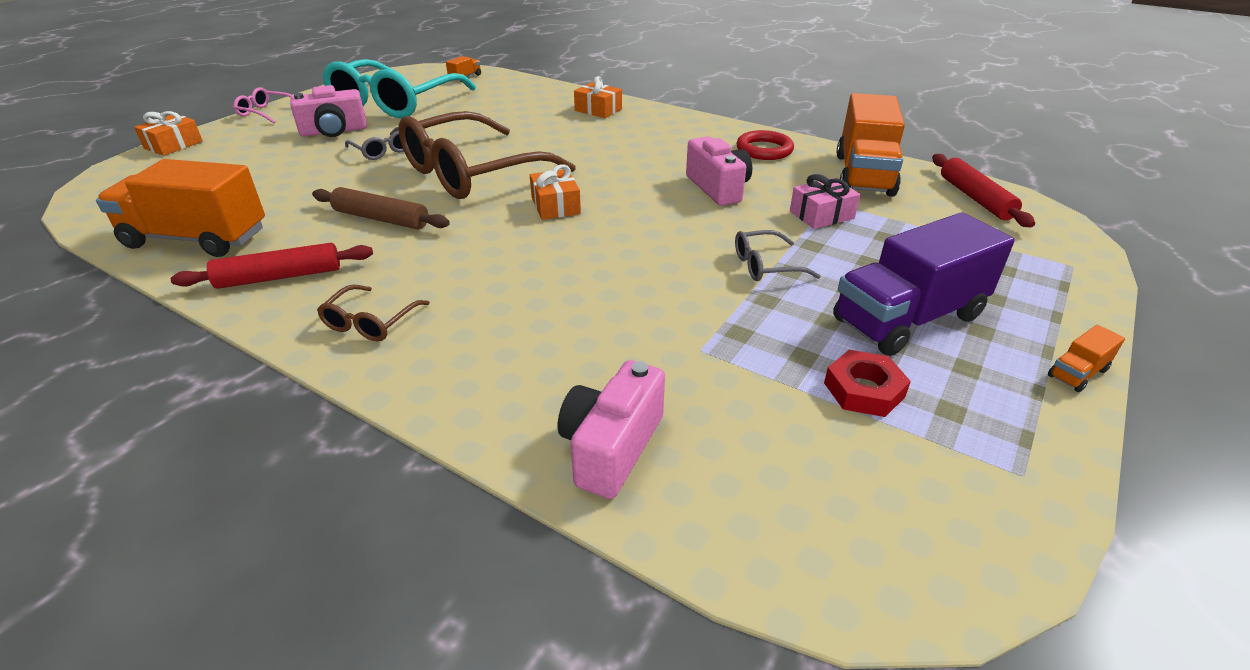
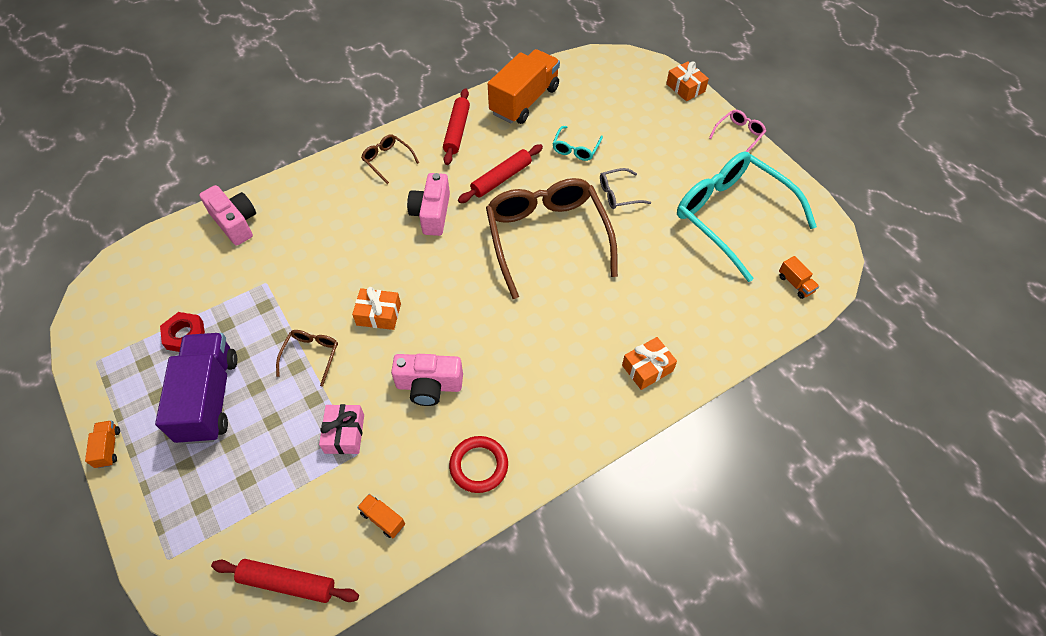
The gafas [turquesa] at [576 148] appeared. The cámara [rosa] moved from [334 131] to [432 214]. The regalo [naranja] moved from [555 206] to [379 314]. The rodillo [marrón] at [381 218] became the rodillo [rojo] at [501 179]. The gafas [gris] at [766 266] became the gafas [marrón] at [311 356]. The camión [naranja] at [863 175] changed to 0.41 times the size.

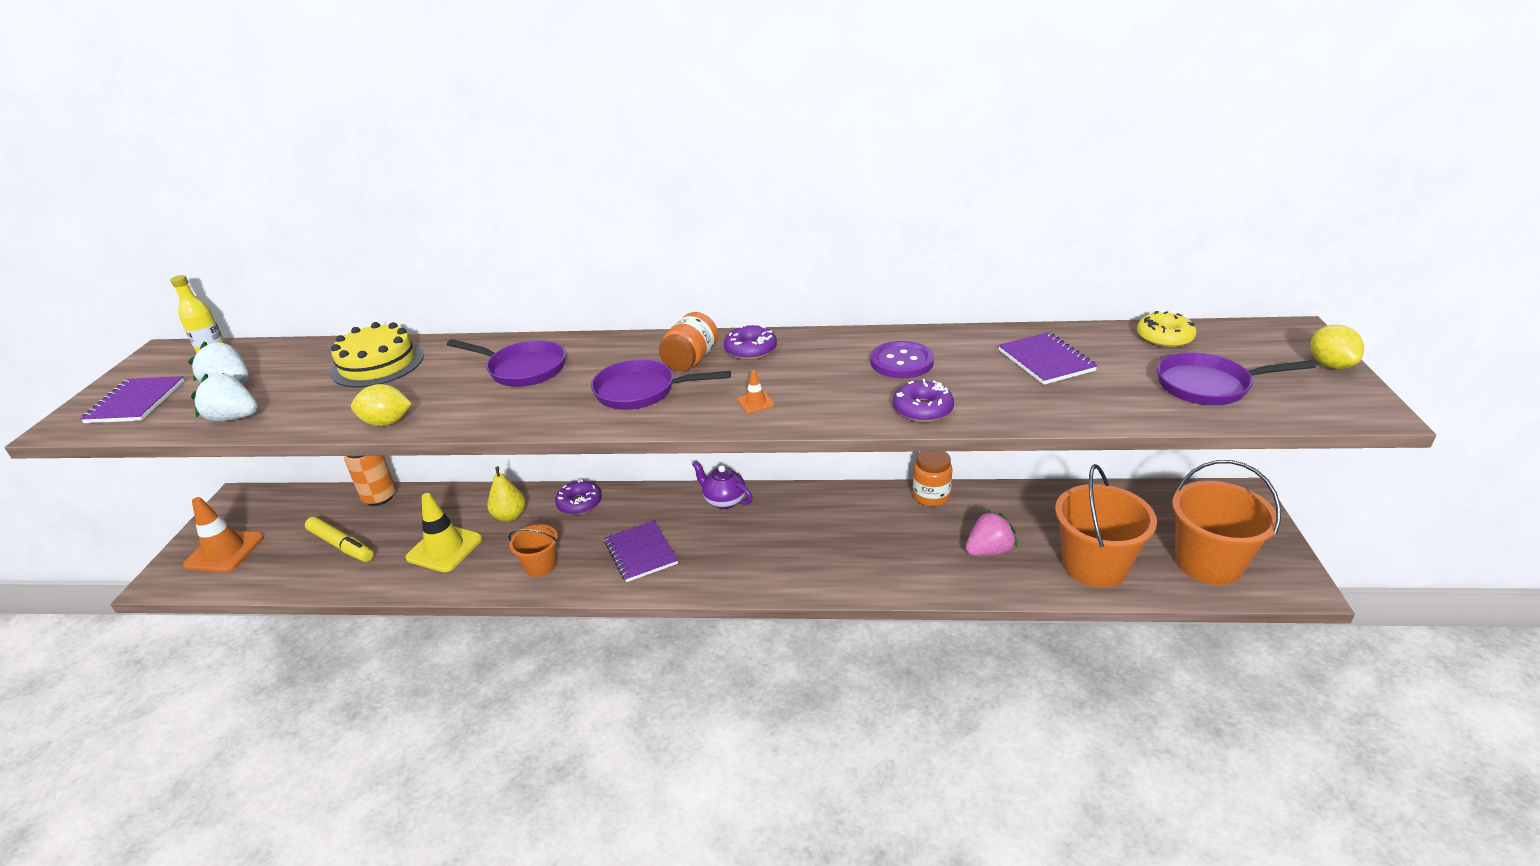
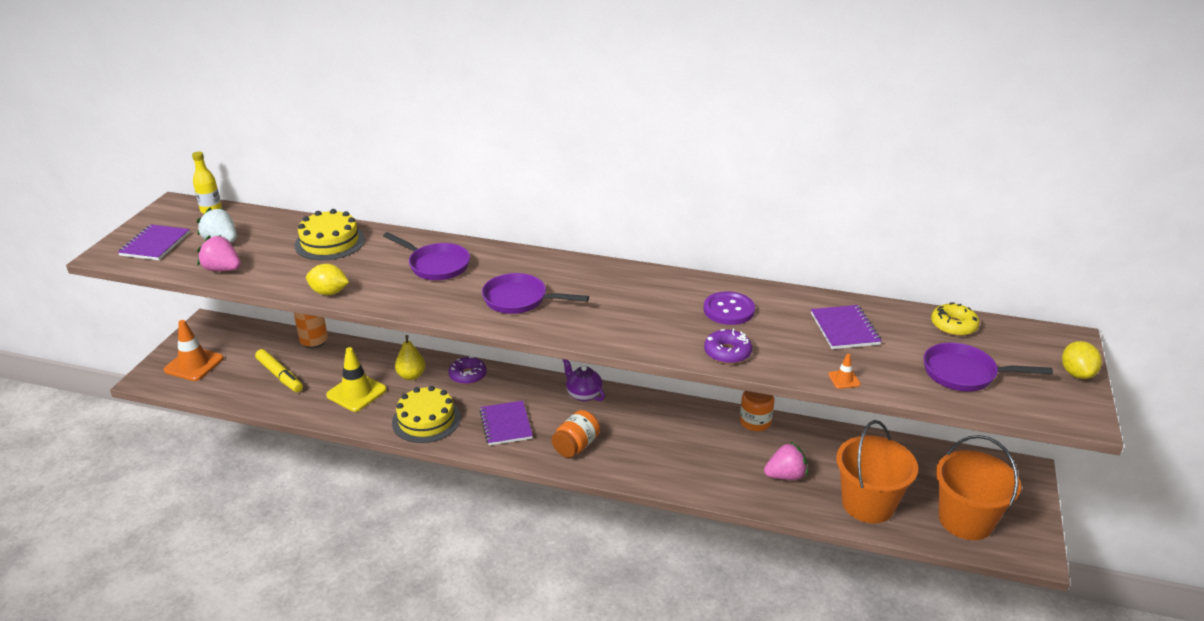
The rosquilla [morado] at [750 350] disappeared. The tarro [naranja] moved from [691 360] to [576 446]. The cono de tráfico [naranja] moved from [755 402] to [844 379]. The balde [naranja] at [540 565] was replaced by the tarta [amarillo] at [426 420]. The fresa [blanco] at [234 418] became the fresa [rosa] at [222 269].

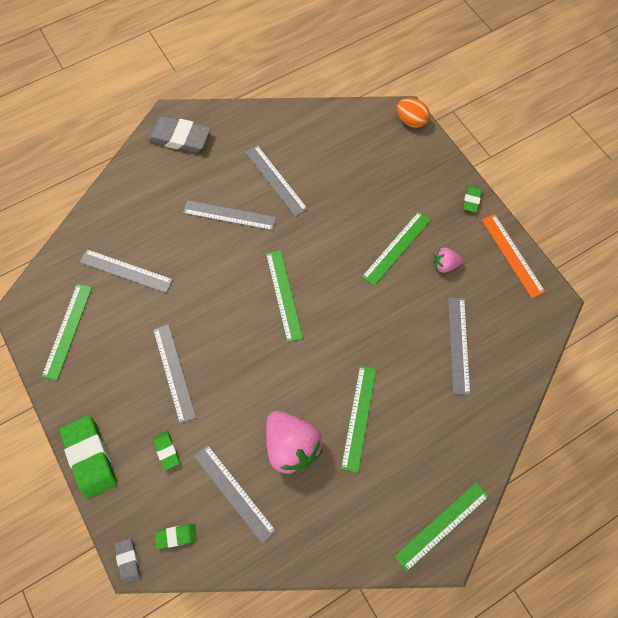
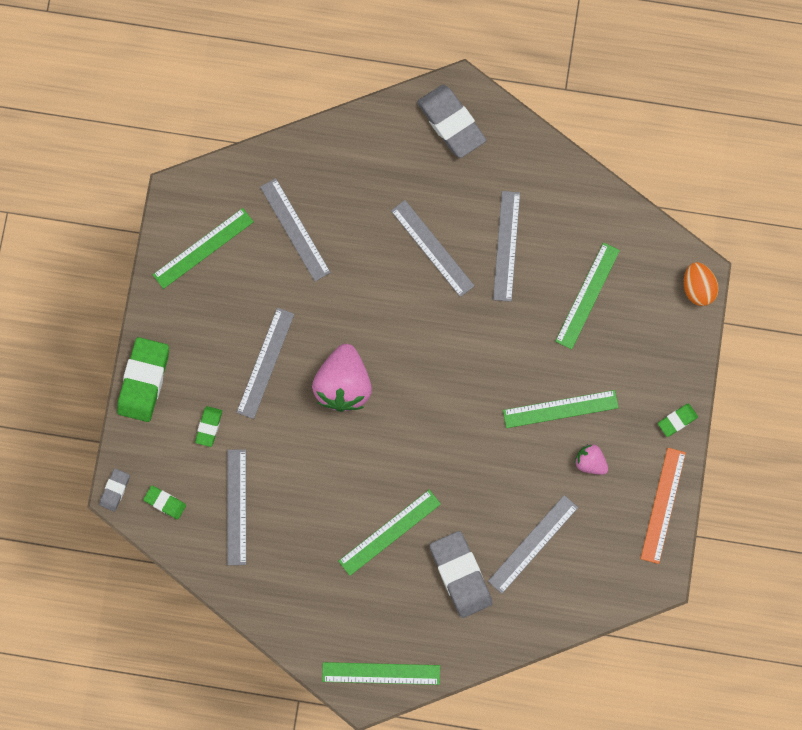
The goma de borrar [gris] at [460 574] appeared. The regla [verde] moved from [283 295] to [587 295]. The fresa [rosa] moved from [291 445] to [343 384].

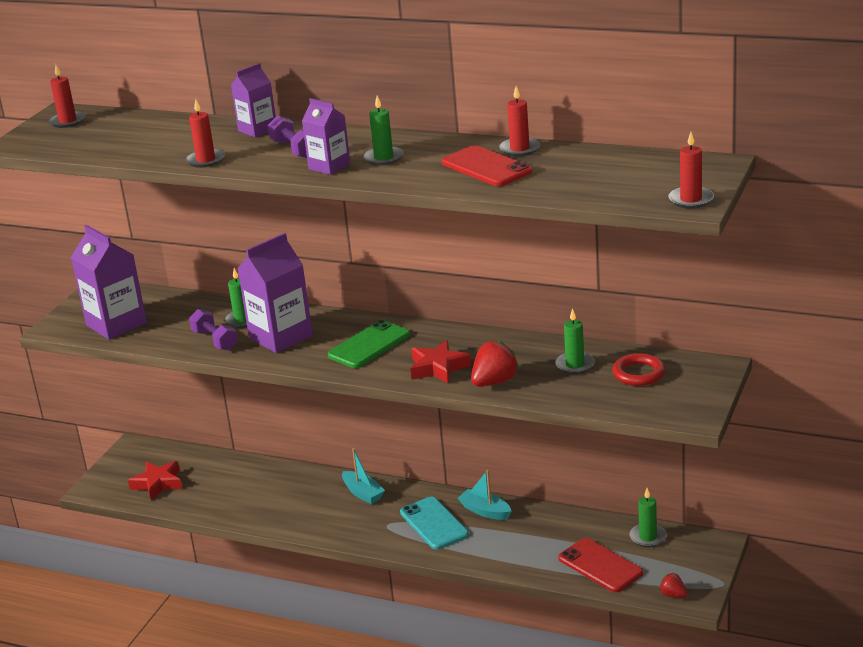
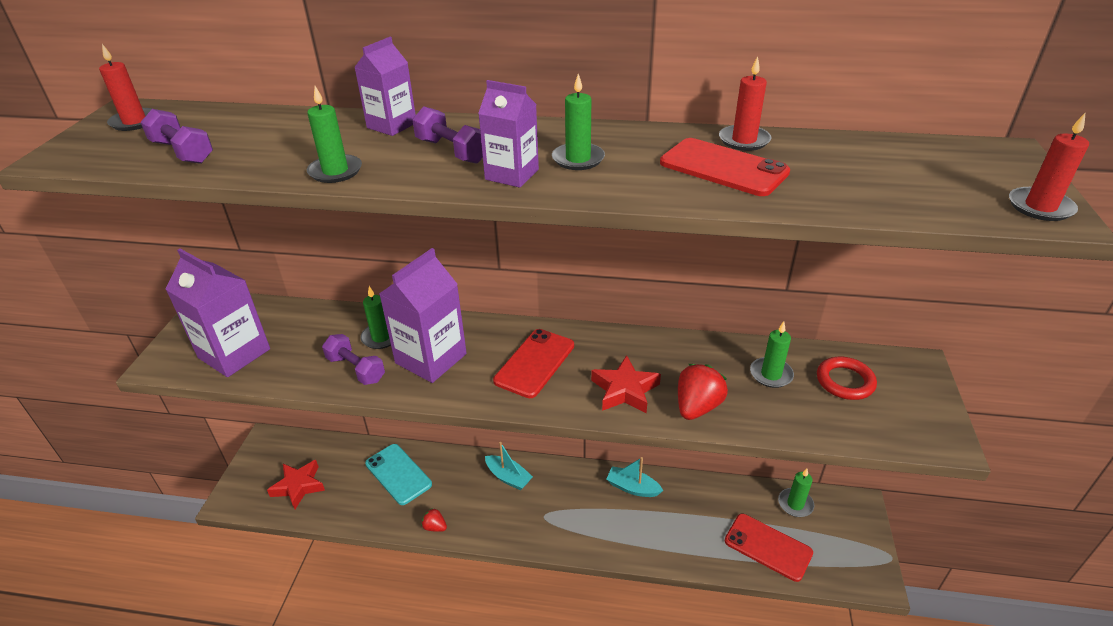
The mancuerna [morado] at [182 152] appeared. The móvil [turquesa] moved from [434 523] to [398 474]. The fresa [rojo] moved from [673 595] to [435 527]. The vela [rojo] at [206 160] became the vela [verde] at [335 171]. The móvil [verde] at [369 345] became the móvil [rojo] at [535 363].

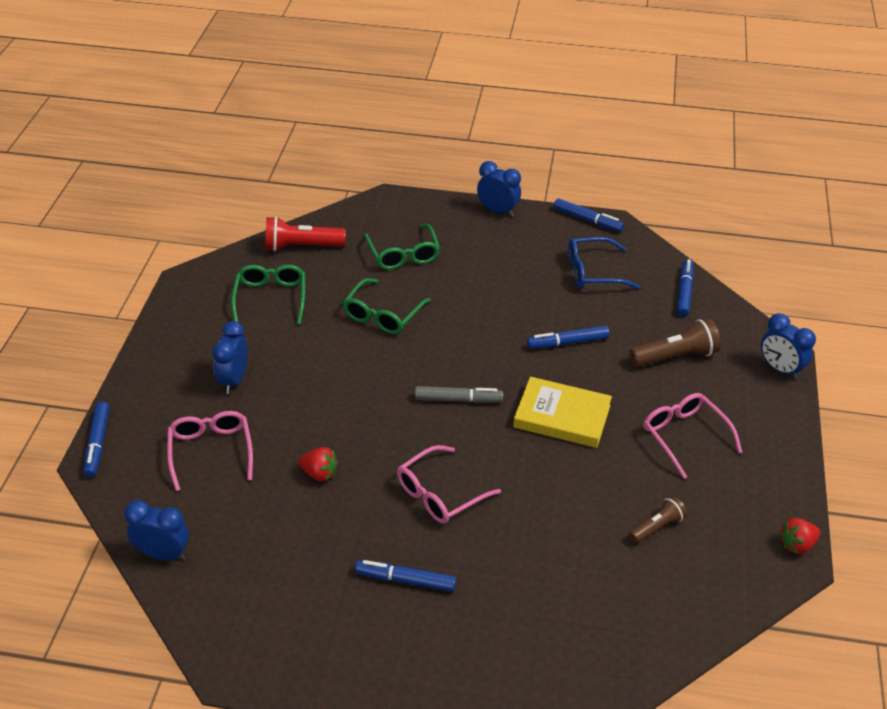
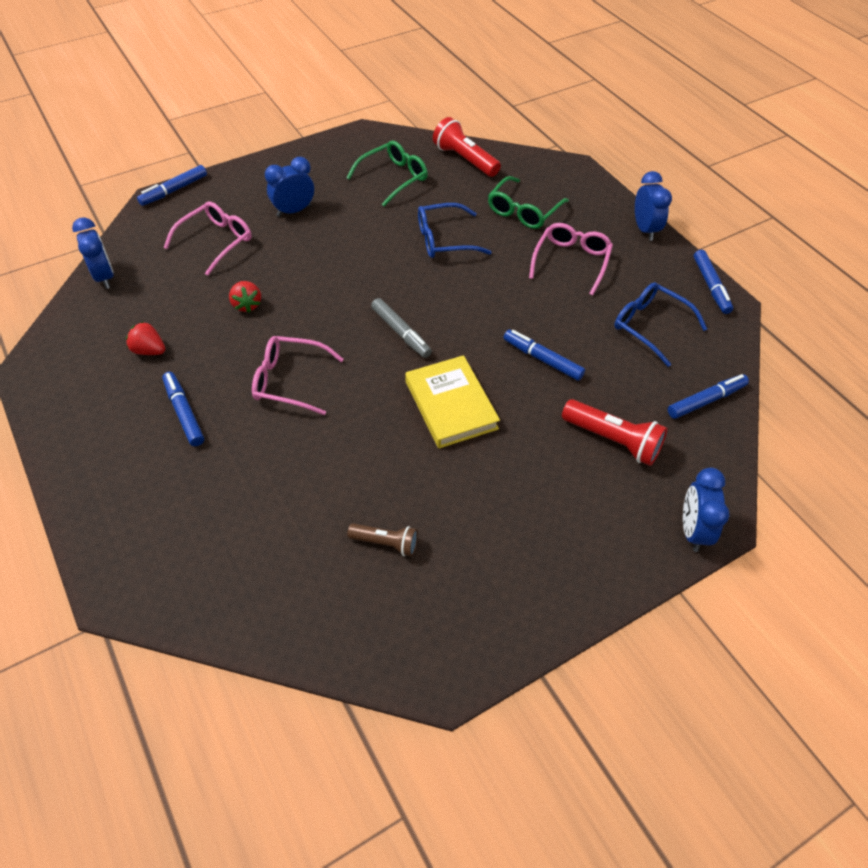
The gafas [rosa] moved from [685 437] to [571 262]. The fresa [rojo] moved from [797 545] to [149 350]. The gafas [verde] at [383 314] became the gafas [azul] at [445 239]. The lámpara de mano [marrón] at [675 356] became the lámpara de mano [rojo] at [613 440].

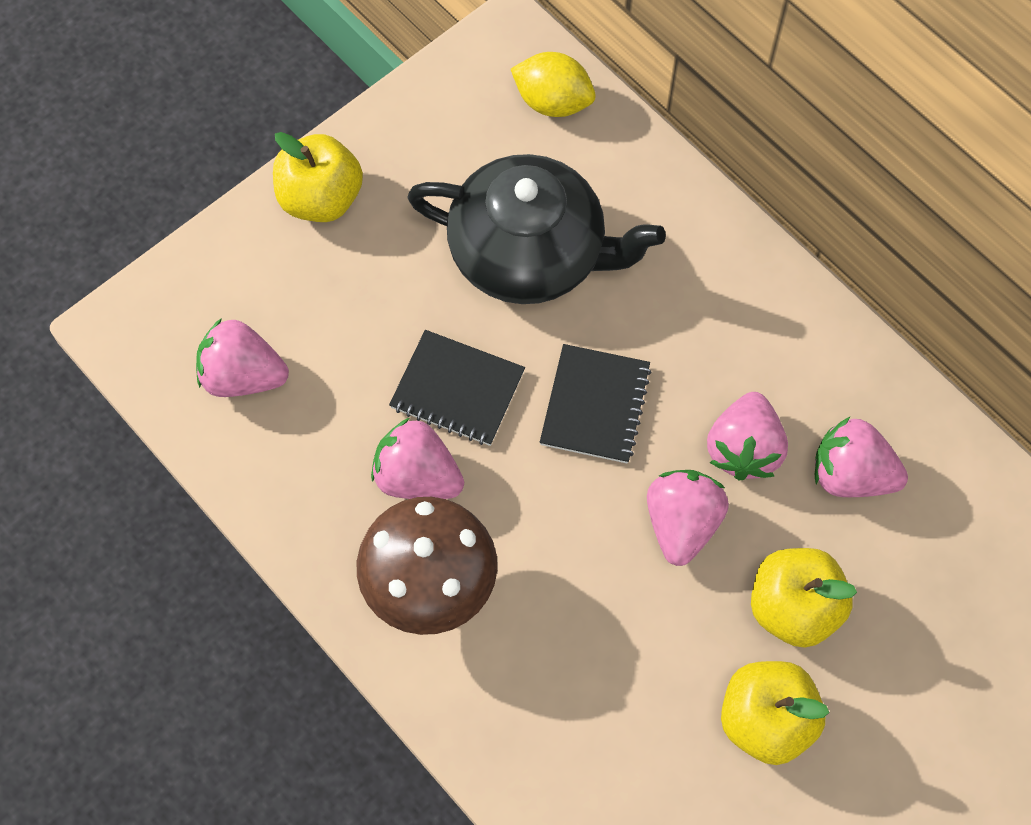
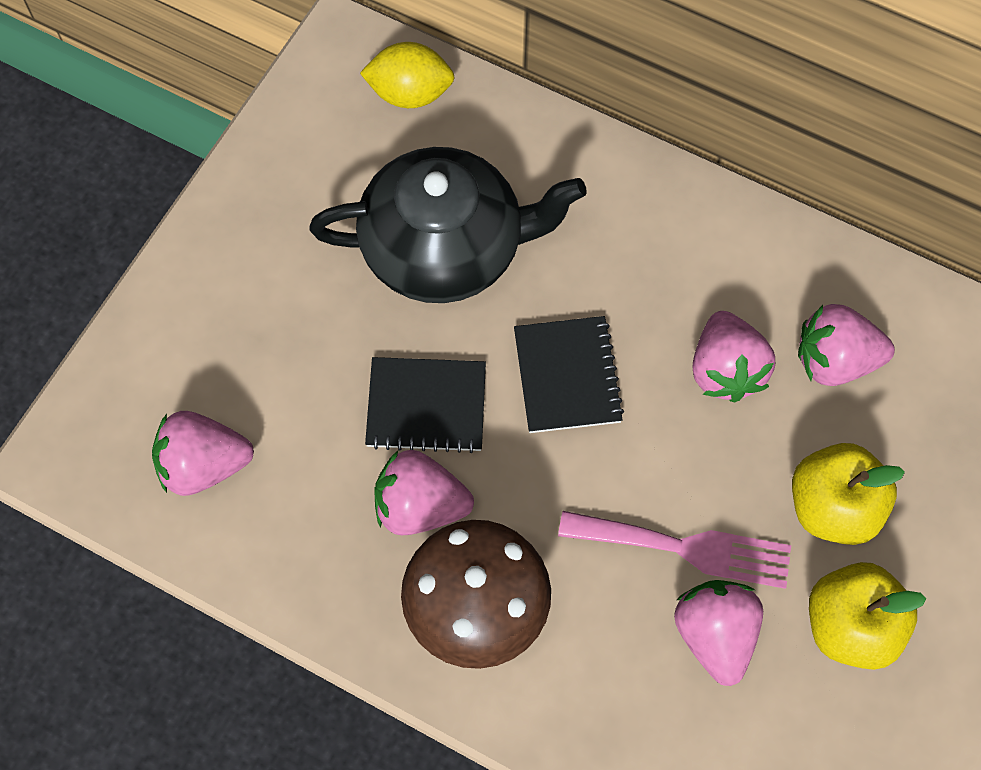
The manzana [amarillo] at [321 198] disappeared. The tenedor [rosa] at [686 548] appeared. The fresa [rosa] moved from [682 523] to [714 635].

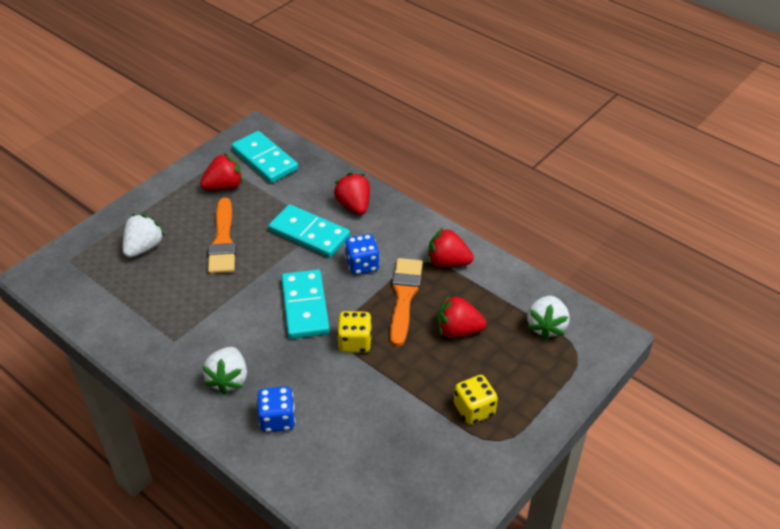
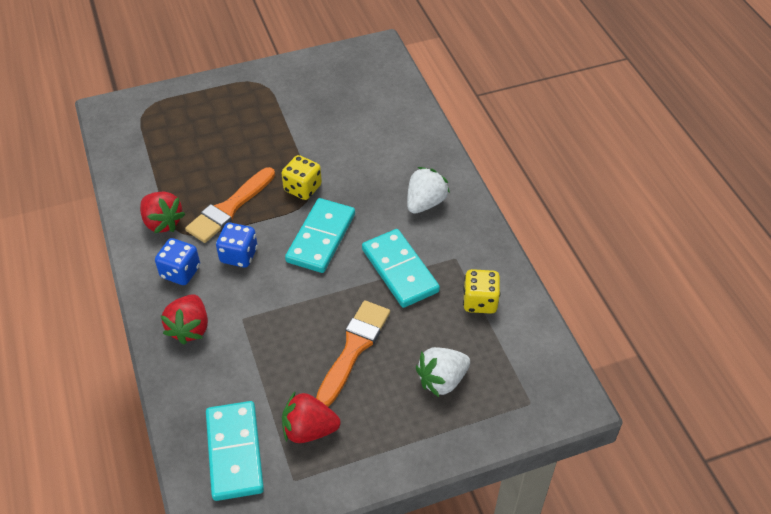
The fresa [rojo] at [458 330] disappeared. The fresa [blanco] at [546 326] disappeared. The dado [azul] moved from [277 419] to [180 272]. The ficha de dominó [turquesa] moved from [309 233] to [399 270]. The dado [amarillo] moved from [474 409] to [480 302].

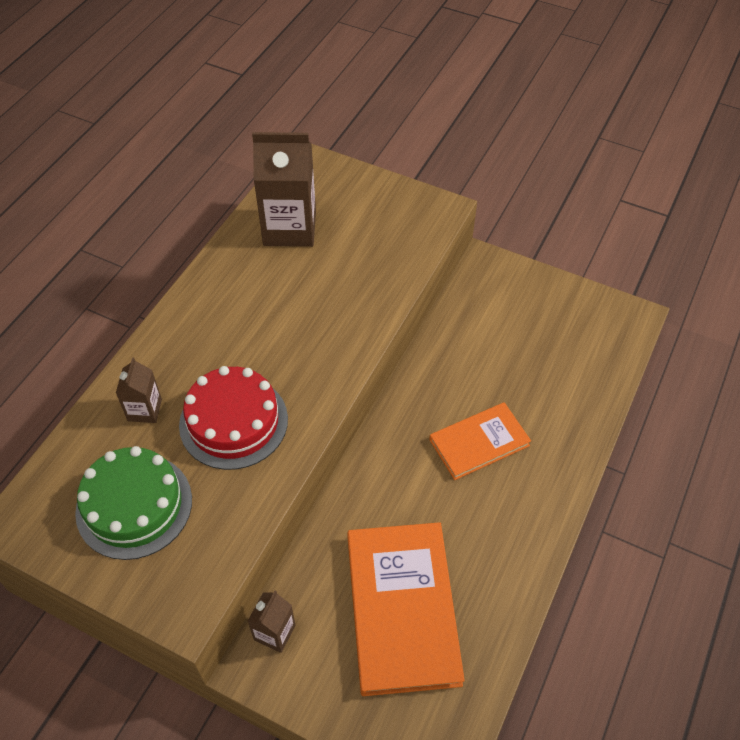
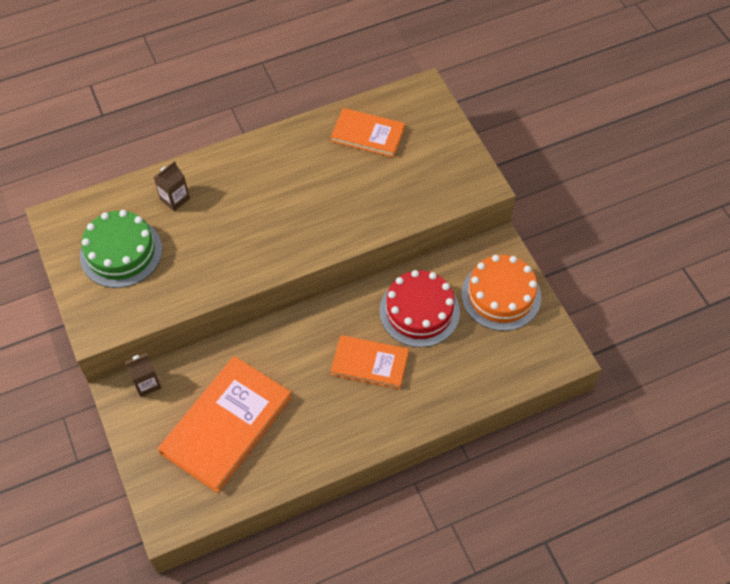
The tarta [naranja] at [501 295] appeared. The tarta [rojo] moved from [233 422] to [419 311]. The cartón de leche [marrón] at [290 228] was replaced by the libro [naranja] at [368 134].

